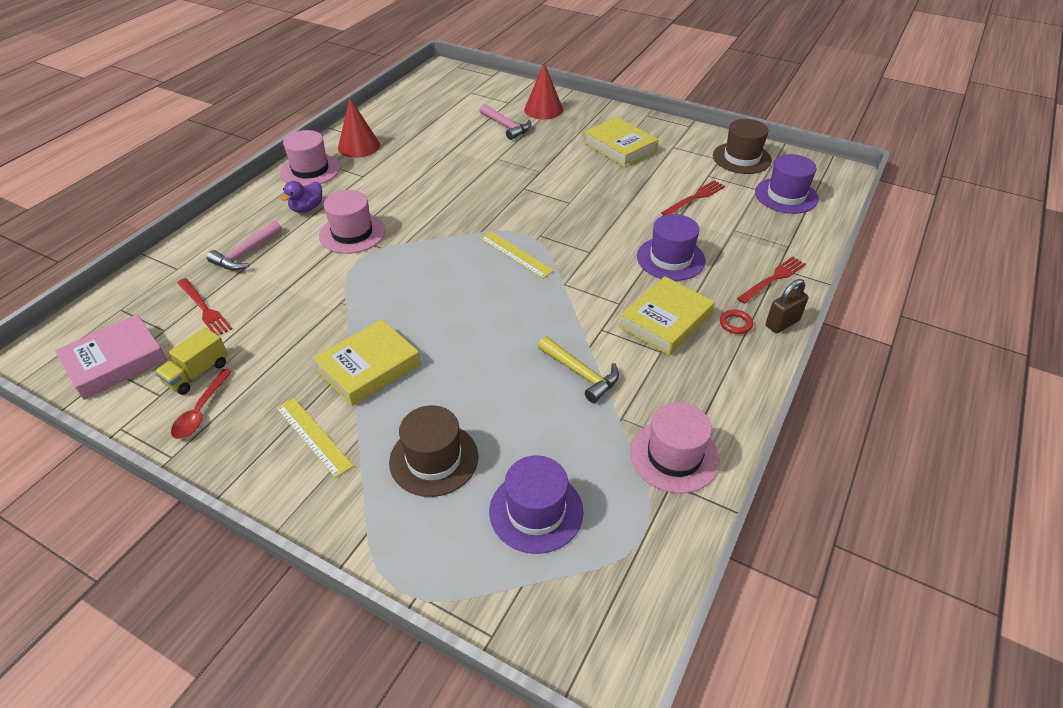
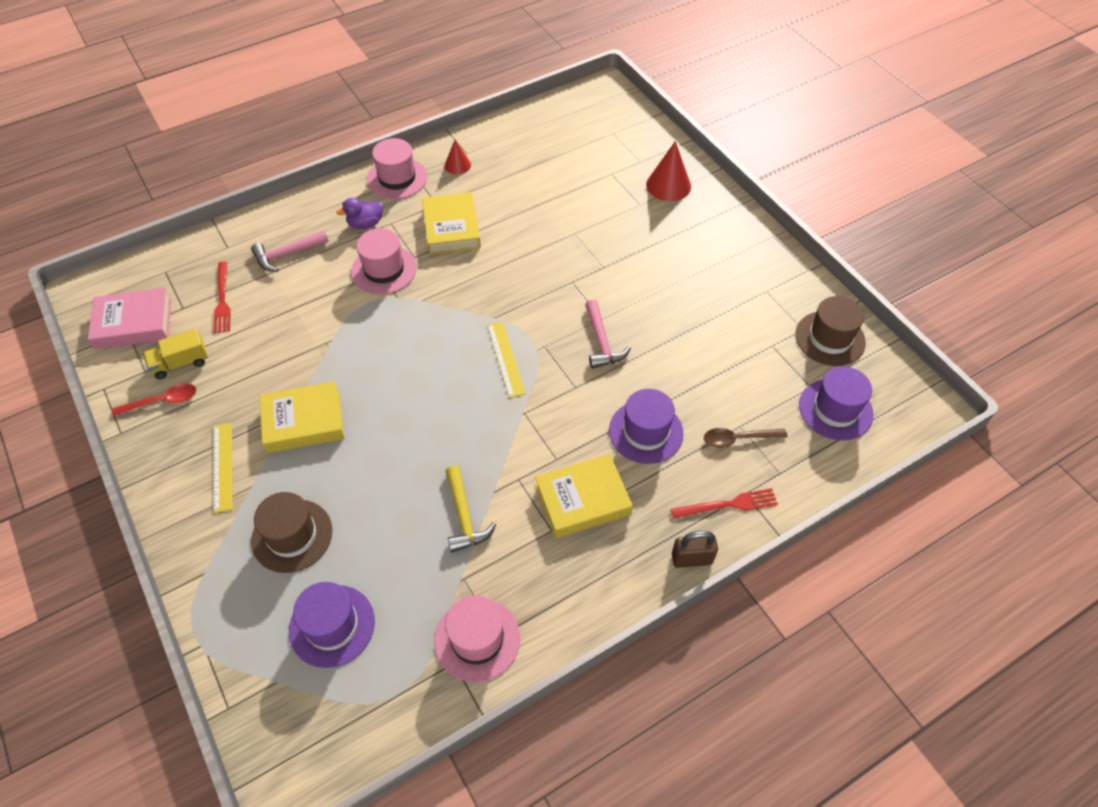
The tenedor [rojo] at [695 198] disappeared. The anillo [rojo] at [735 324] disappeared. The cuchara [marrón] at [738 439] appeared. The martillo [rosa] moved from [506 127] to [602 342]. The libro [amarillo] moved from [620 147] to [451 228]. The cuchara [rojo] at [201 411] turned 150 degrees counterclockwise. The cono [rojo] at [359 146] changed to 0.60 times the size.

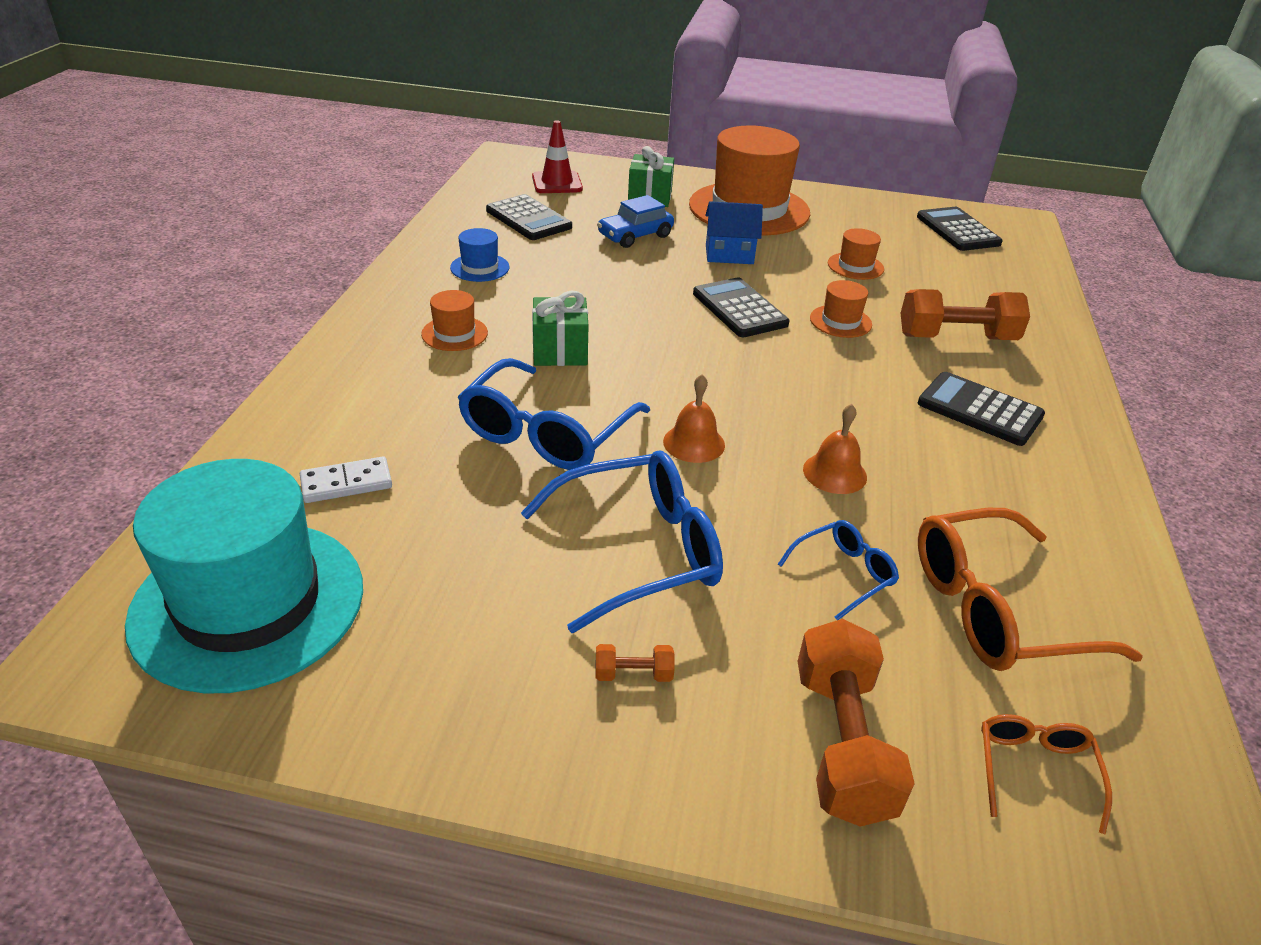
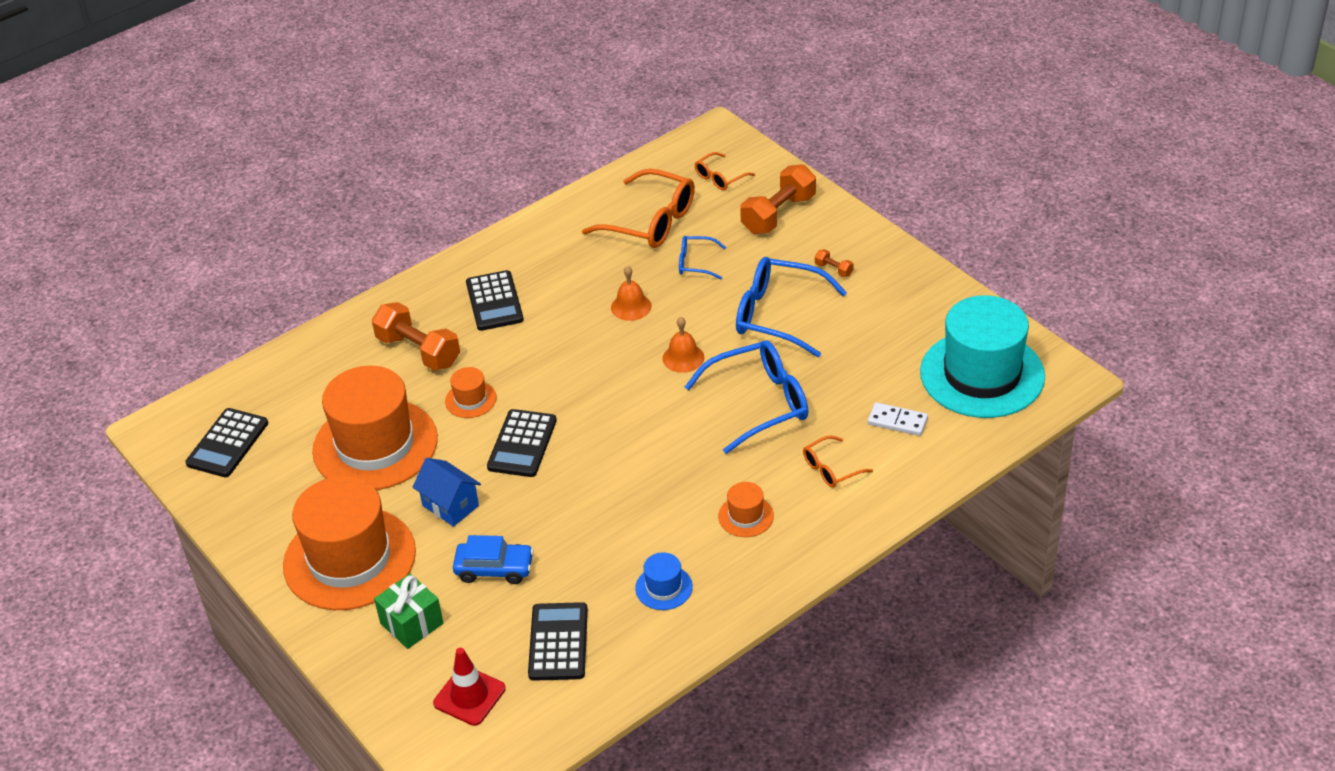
The regalo [verde] at [560 351] disappeared. The gafas [naranja] at [831 469] appeared. The sombrero [naranja] at [855 266] changed to 2.37 times the size.

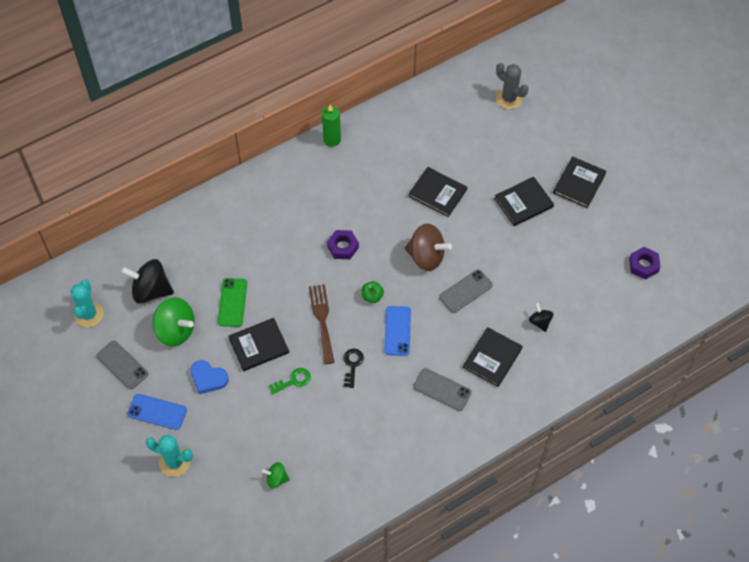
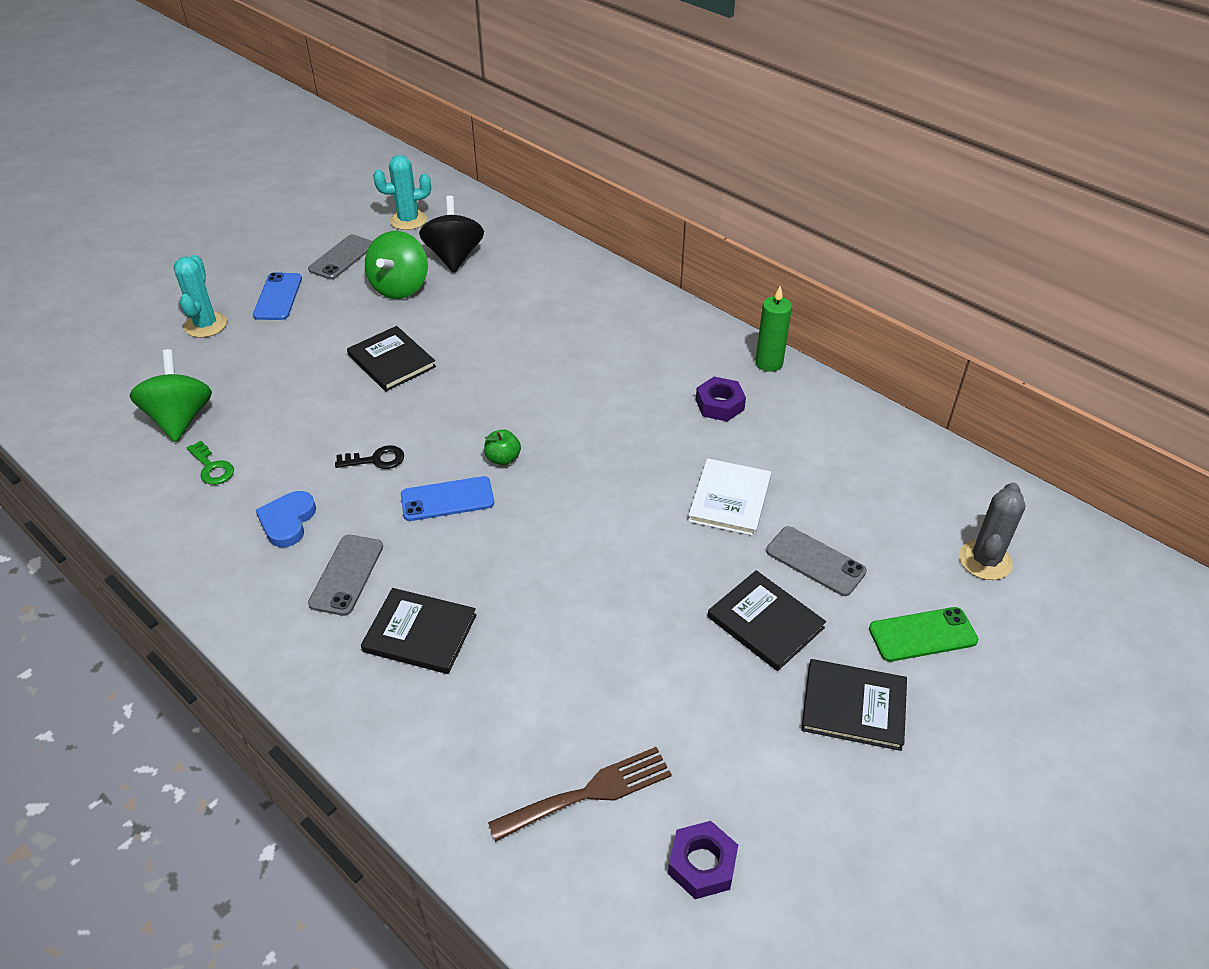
The peonza [marrón] at [426 257] disappeared. The peonza [negro] at [540 322] disappeared. The corazón [azul] moved from [208 378] to [287 521]. The móvil [verde] moved from [232 302] to [922 635]. The llave [verde] moved from [293 381] to [212 467]. The tenedor [marrón] moved from [322 320] to [589 793]. The tuerca [morado] moved from [343 247] to [719 405]. The móvil [gris] moved from [465 291] to [815 561]. The libro [negro] at [437 193] became the libro [blanco] at [729 499]. The peonza [verde] at [276 479] changed to 1.91 times the size.

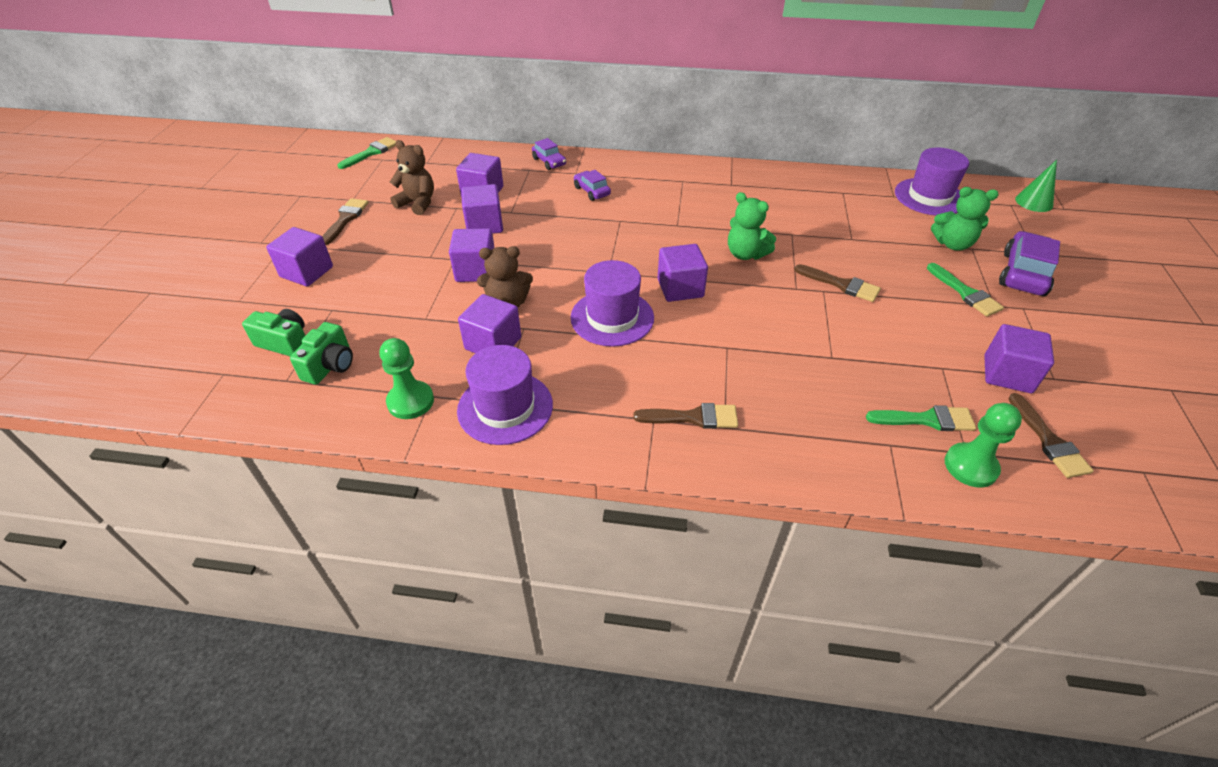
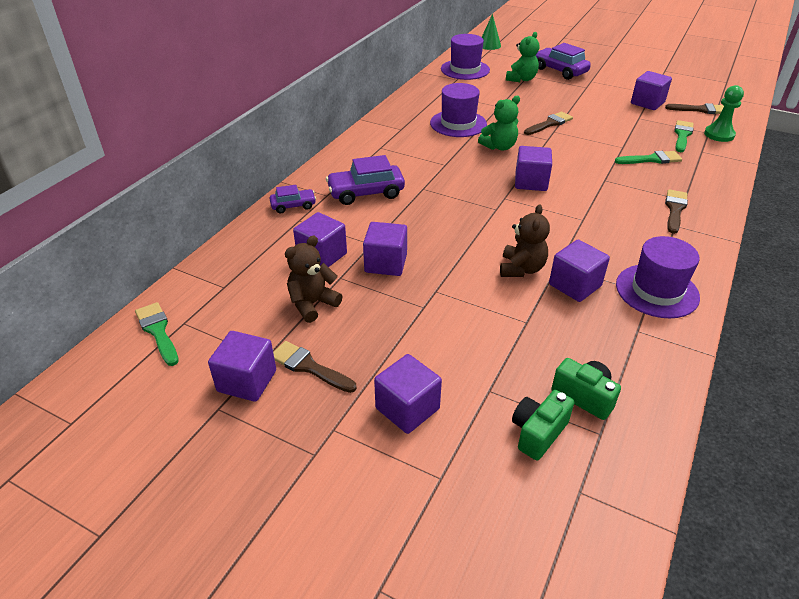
The peón [verde] at [410 401] disappeared. The cubo [morado] moved from [476 270] to [247 381]. The sombrero [morado] moved from [612 318] to [458 124]. The pincel [verde] moved from [965 293] to [651 159]. The coche [morado] at [592 191] changed to 1.72 times the size.

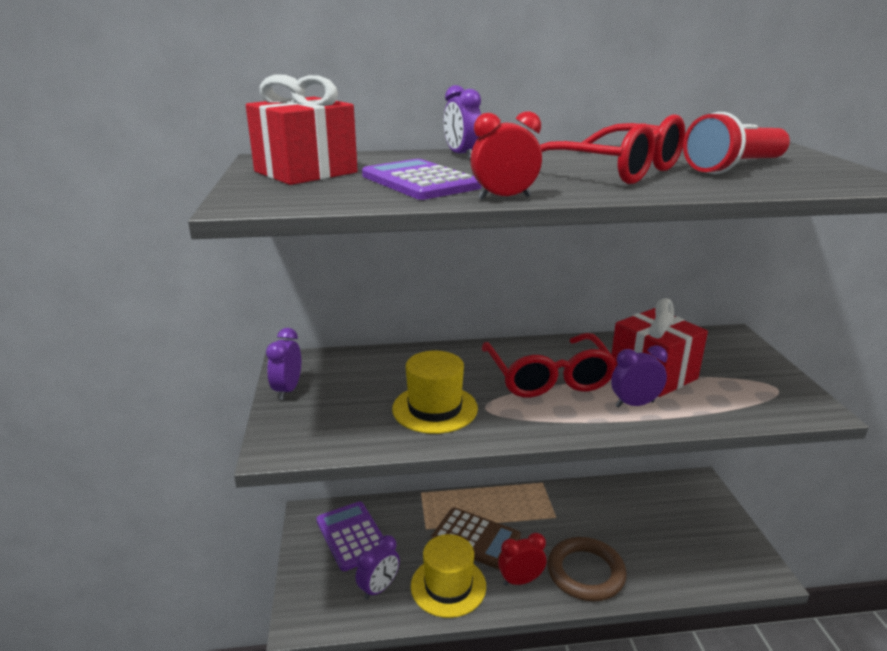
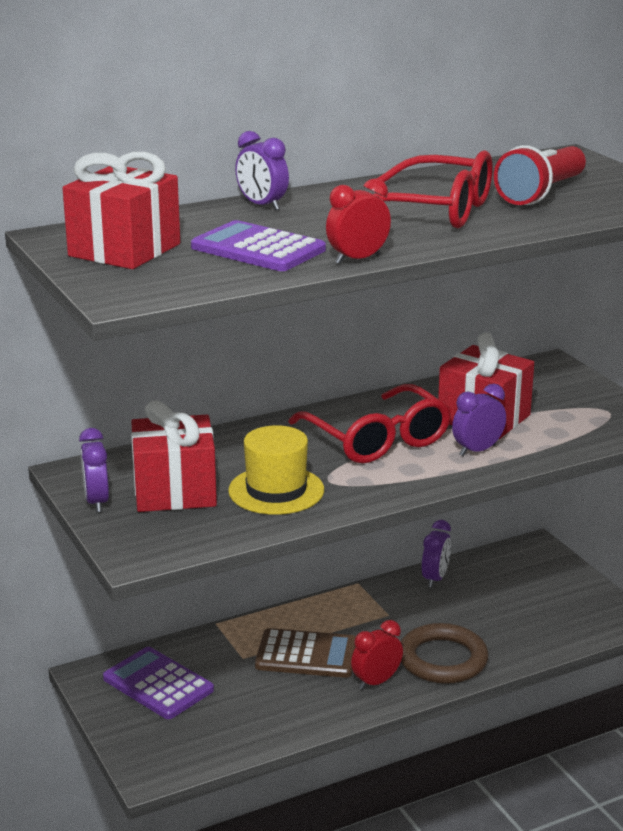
The sombrero [amarillo] at [448 586] disappeared. The regalo [rojo] at [175 491] appeared. The despertador [morado] moved from [379 588] to [435 578].

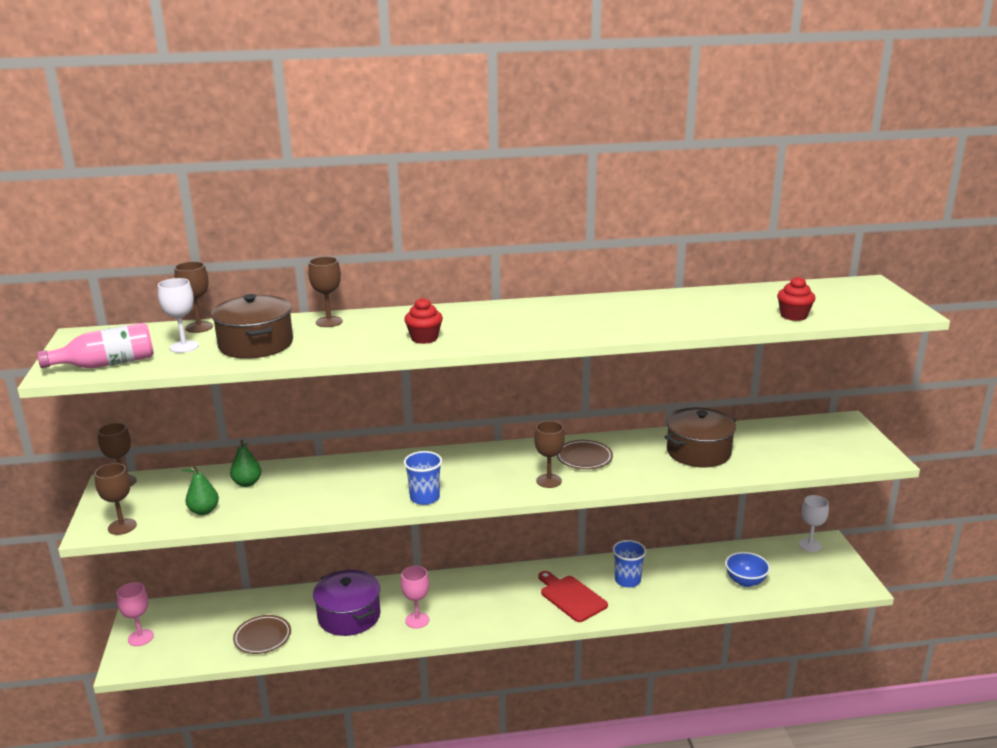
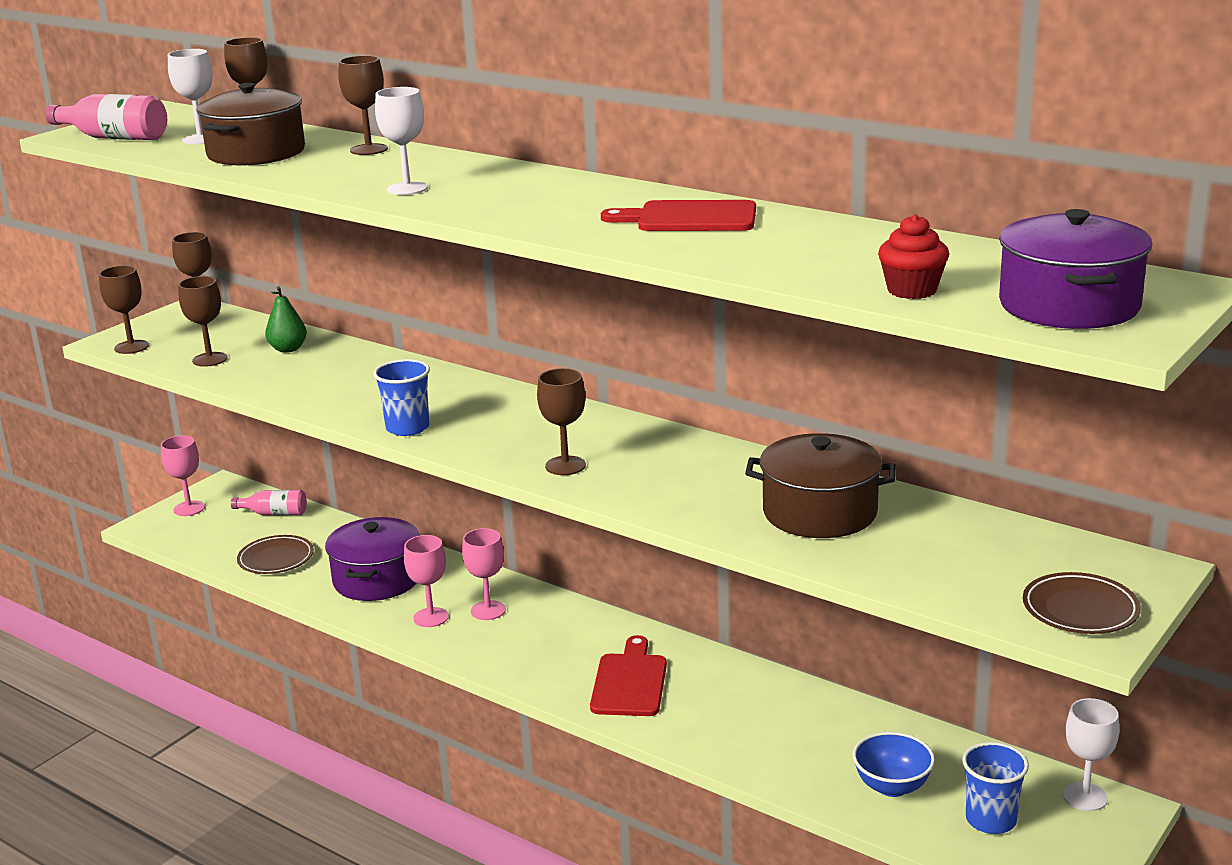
The botella [rosa] at [274 513] appeared. The copa [rosa] at [488 610] appeared. The tabla de cortar [rojo] at [689 218] appeared. The olla [morado] at [1069 305] appeared. The plato [marrón] moved from [584 458] to [1080 610]. The vaso [azul] moved from [627 580] to [991 820]. The pera [verde] at [204 511] was replaced by the copa [marrón] at [210 359]. The magdalena [rojo] at [424 338] was replaced by the copa [blanco] at [407 189].

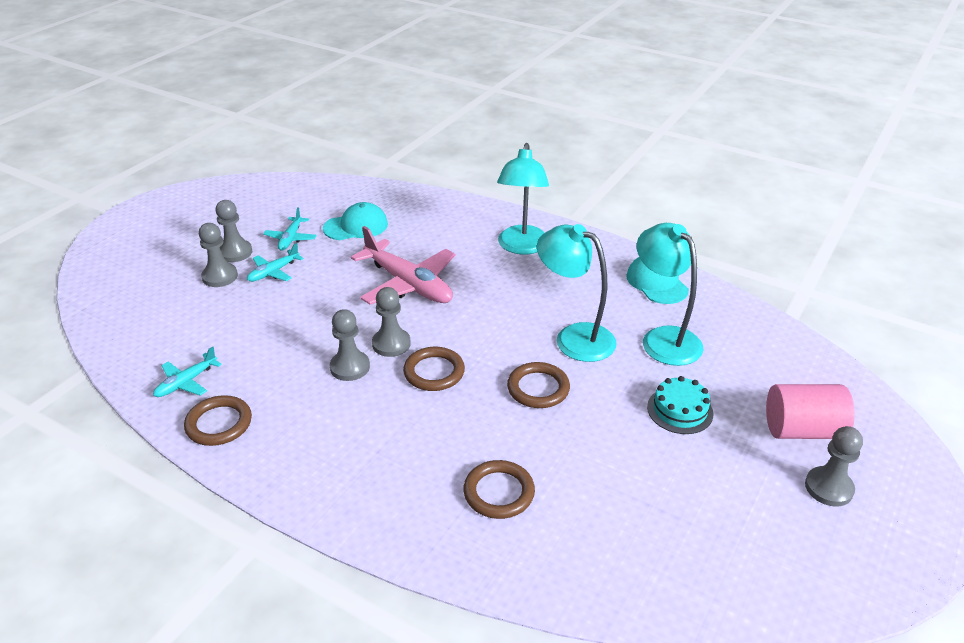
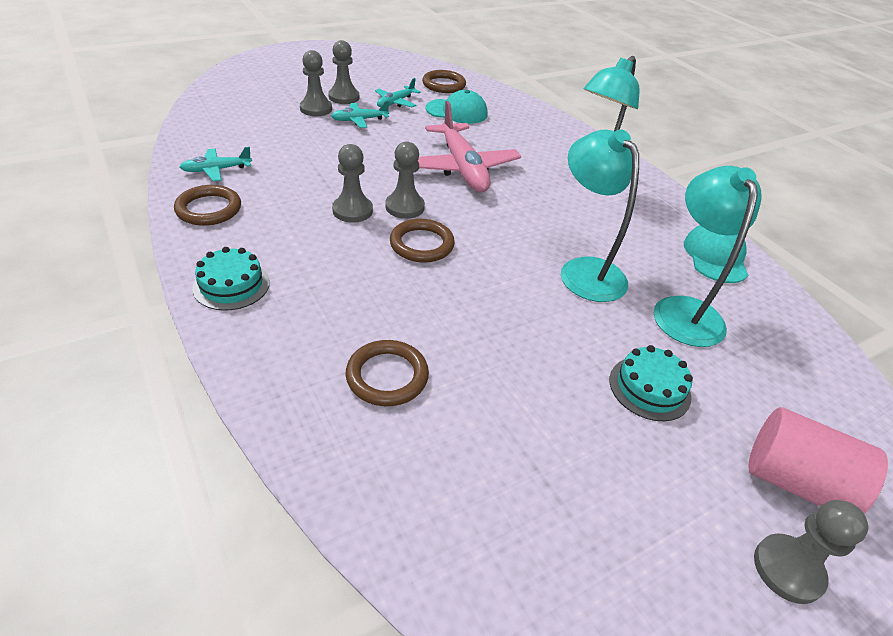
The tarta [turquesa] at [231 285] appeared. The anillo [marrón] moved from [538 388] to [444 85].

